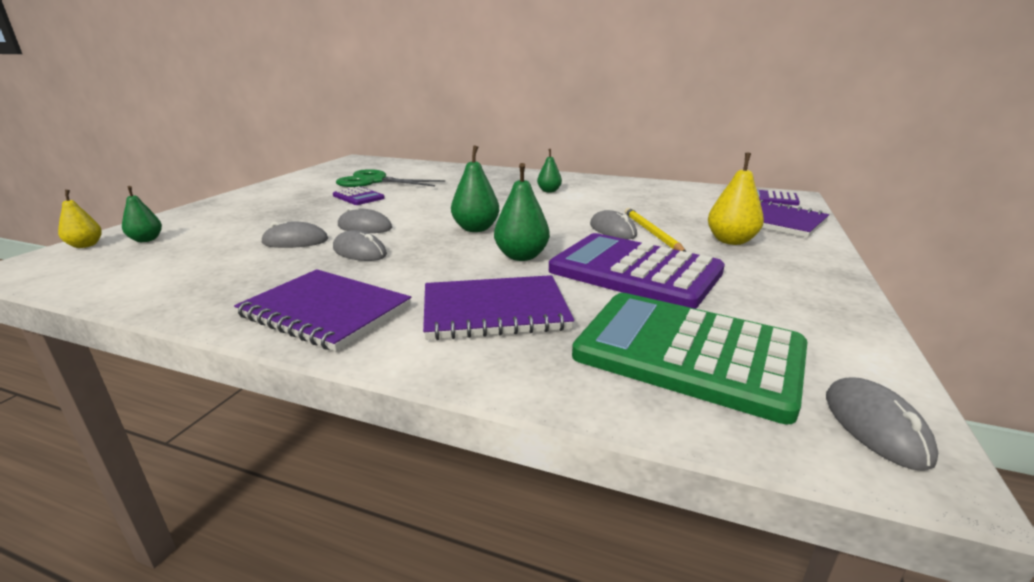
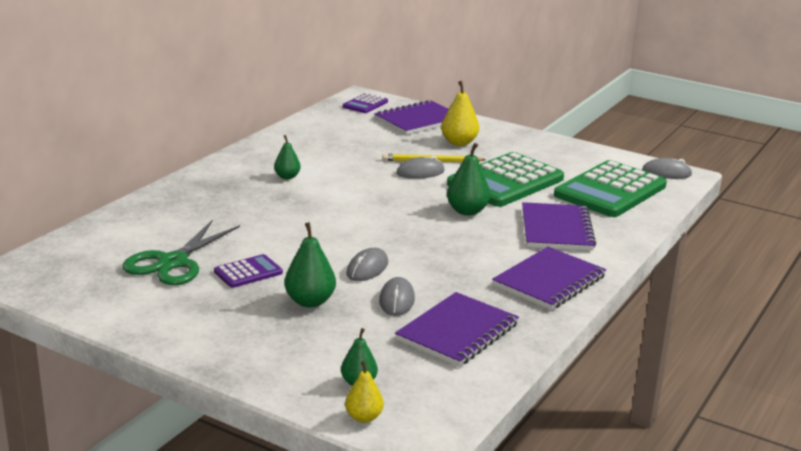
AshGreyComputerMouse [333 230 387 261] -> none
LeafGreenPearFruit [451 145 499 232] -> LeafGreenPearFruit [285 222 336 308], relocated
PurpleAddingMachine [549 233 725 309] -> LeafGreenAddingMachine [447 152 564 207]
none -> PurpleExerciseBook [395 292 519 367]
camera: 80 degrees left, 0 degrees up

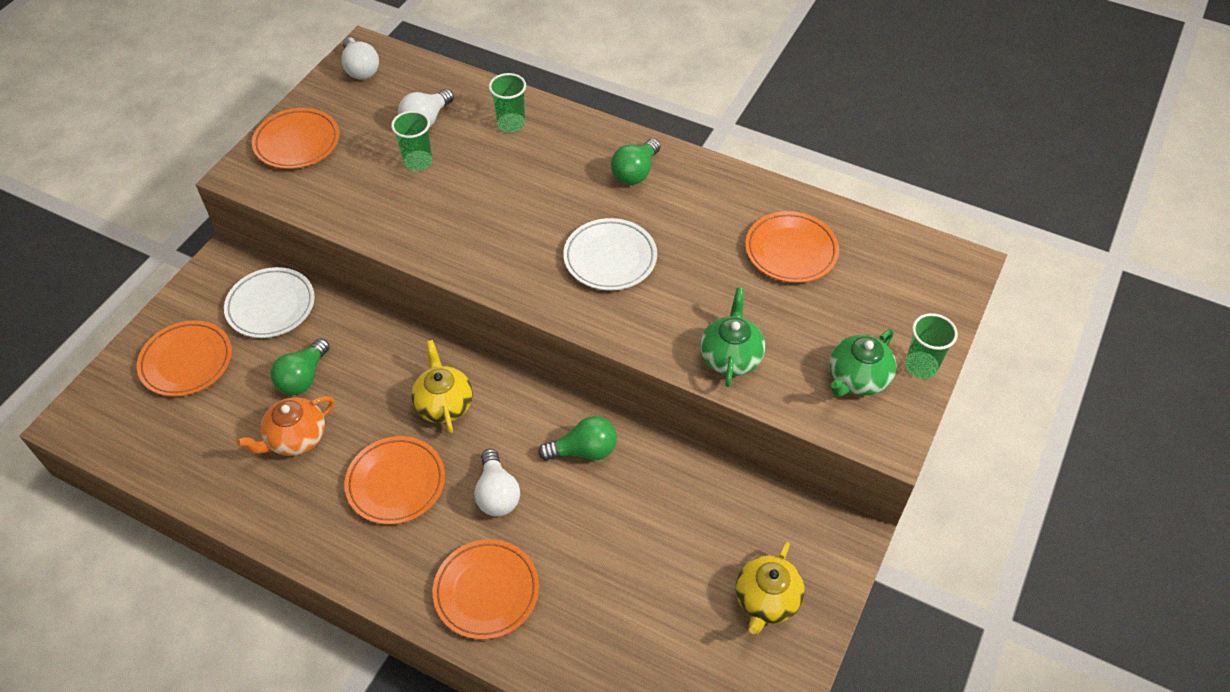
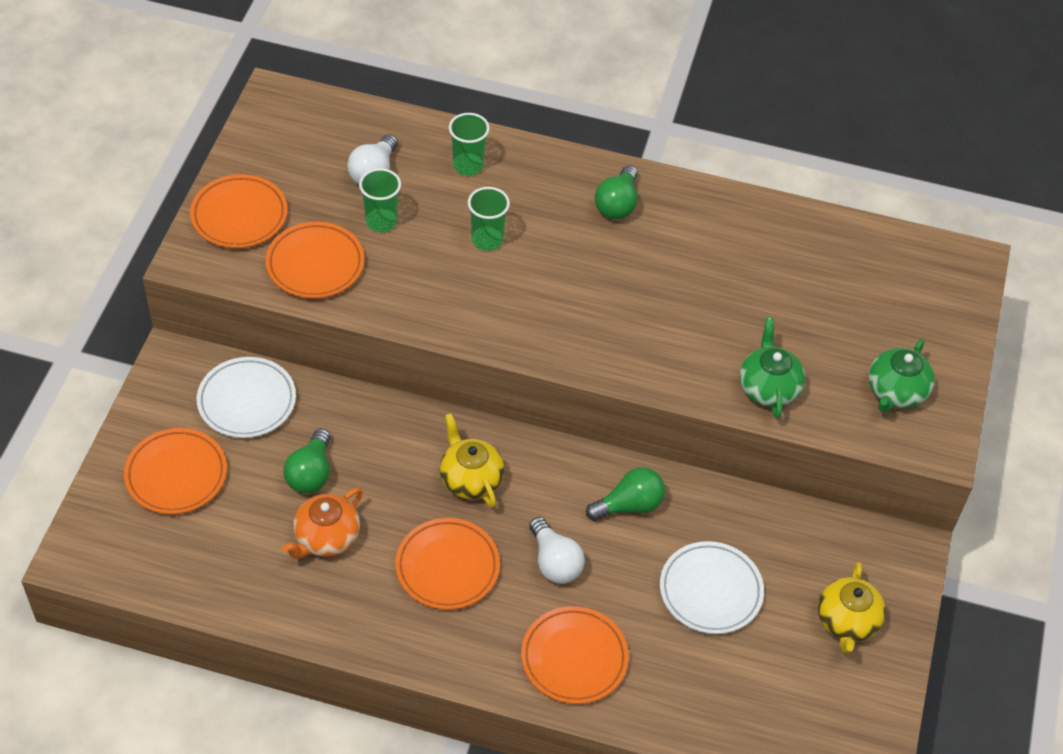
WhiteBulb [341 38 379 80] -> none
WhiteDinnerPlate [563 218 657 291] -> WhiteDinnerPlate [660 541 764 634], relocated
BrightOrangeDinnerPlate [745 211 839 283] -> BrightOrangeDinnerPlate [266 222 365 298], relocated
LeafGreenTumbler [905 313 958 379] -> LeafGreenTumbler [468 187 510 251], relocated
camera: 15 degrees left, 0 degrees up

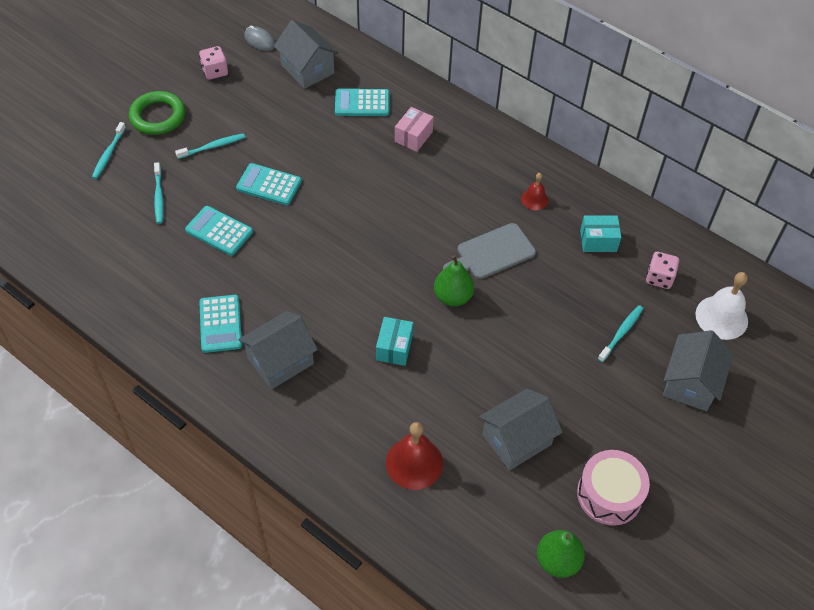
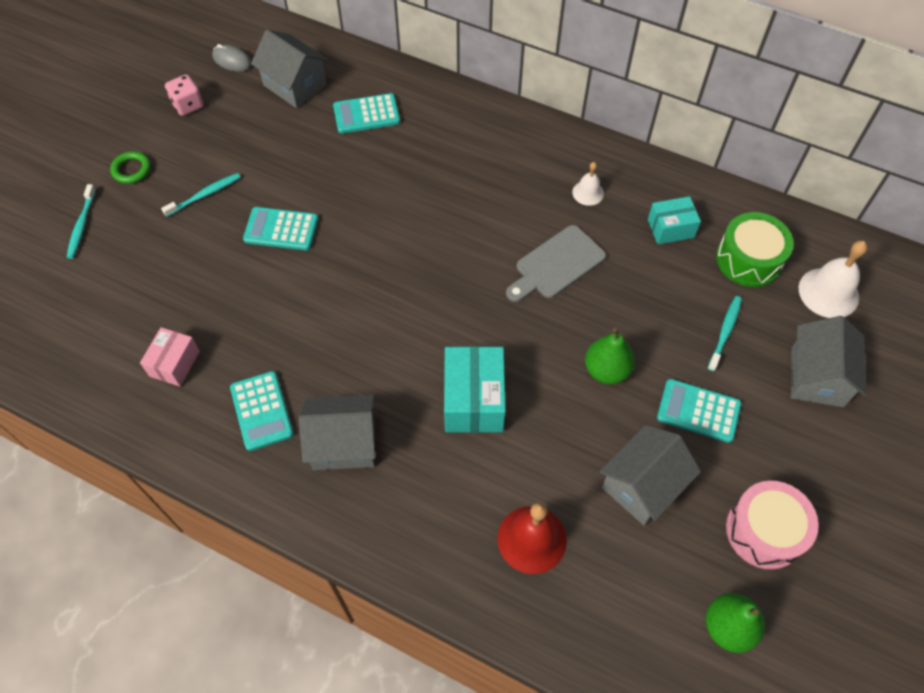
LeafGreenRing [129 91 185 135] -> LeafGreenRing [110 151 151 184], x0.59
TurquoiseToothBrush [154 162 164 224] -> none
TurquoiseAddingMachine [185 206 253 256] -> TurquoiseAddingMachine [657 379 741 443], relocated
AshGreyToyHouse [238 311 318 390] -> AshGreyToyHouse [299 395 375 470], 45 degrees clockwise
TurquoiseParcel [376 317 413 366] -> TurquoiseParcel [444 346 506 433], x1.61
PinkParcel [395 107 434 152] -> PinkParcel [140 327 200 386], relocated
LeafGreenPearFruit [434 255 474 307] -> LeafGreenPearFruit [585 328 635 384], relocated
ScarletHandBell [521 173 548 210] -> WhiteHandBell [572 162 604 206]
PinkDie [646 252 679 289] -> LeafGreenDrum [716 212 794 287]
camera: 10 degrees left, 5 degrees up

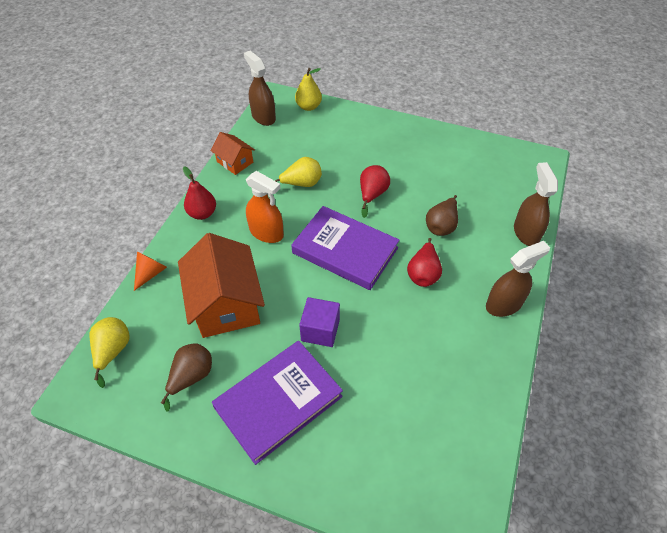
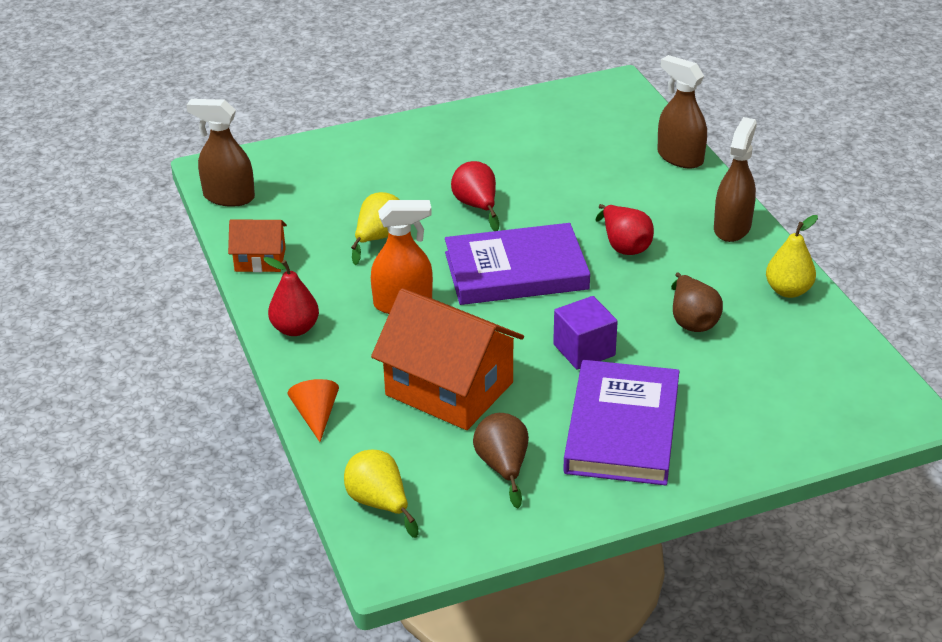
YellowPearFruit [295 68 322 111] -> YellowPearFruit [766 215 818 298], relocated
DarkBrownPearFruit [426 195 458 236] -> DarkBrownPearFruit [671 272 723 332], relocated
camera: 40 degrees left, 15 degrees down

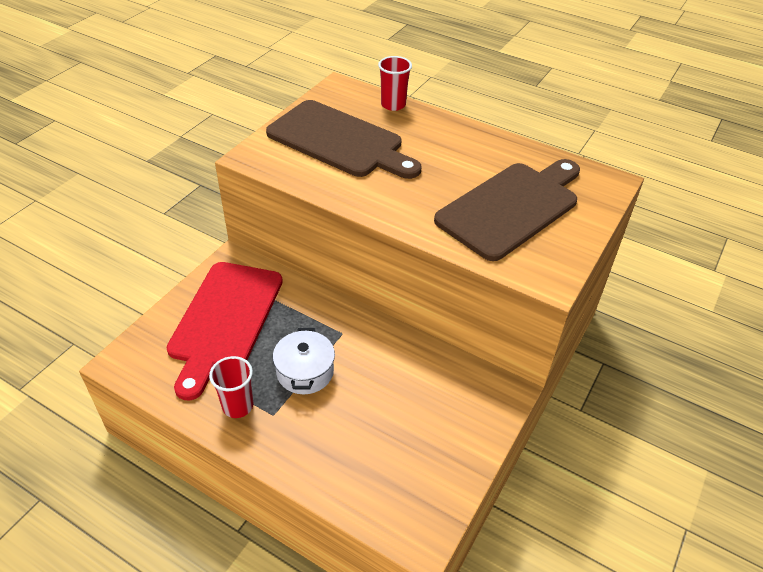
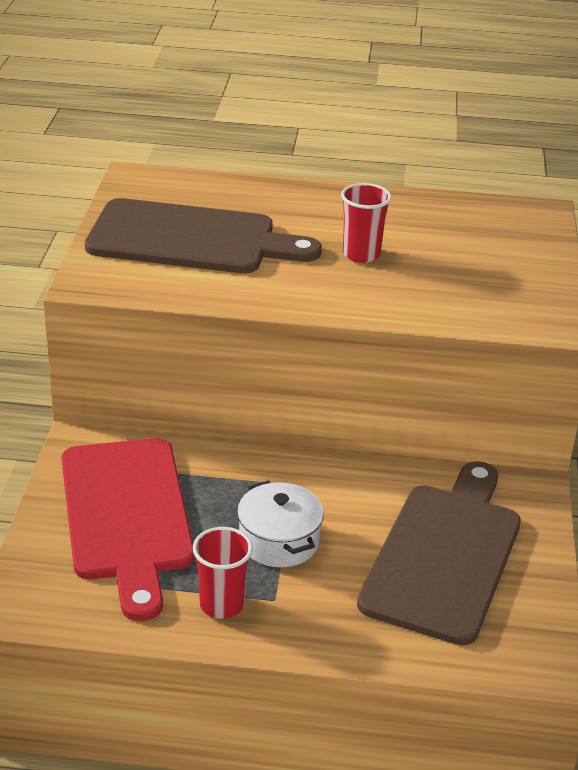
ScarletTumbler [378 56 412 111] -> ScarletTumbler [341 183 392 263], relocated
DarkBrownBreadBoard [434 159 580 261] -> DarkBrownBreadBoard [357 461 521 646], relocated
camera: 25 degrees left, 10 degrees down

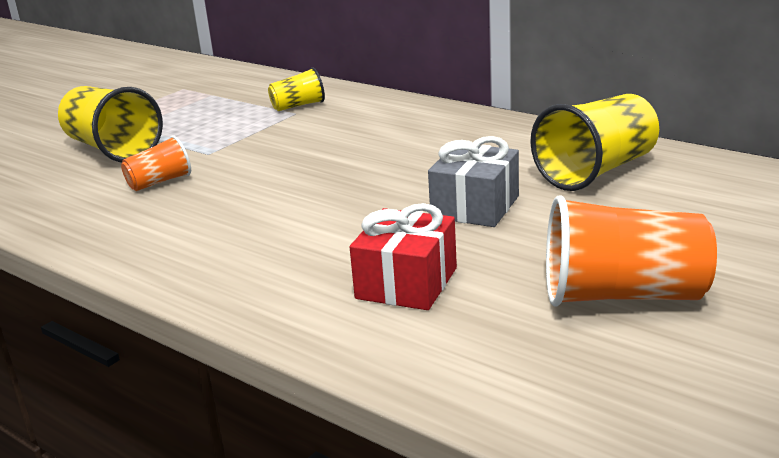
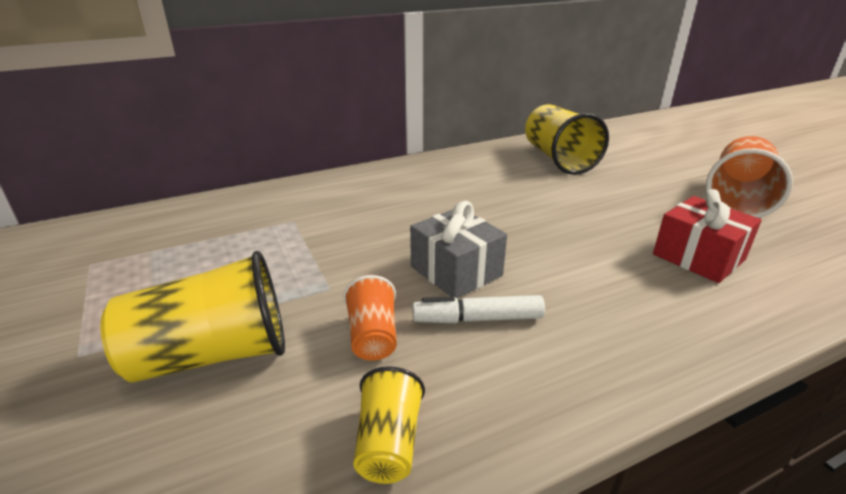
YellowTumbler [268 67 325 111] -> YellowTumbler [353 366 425 484], relocated
AshGreyPresent [428 136 519 227] -> AshGreyPresent [410 201 507 298], relocated
none -> WhiteFeltPen [412 295 545 323]
camera: 65 degrees left, 5 degrees up

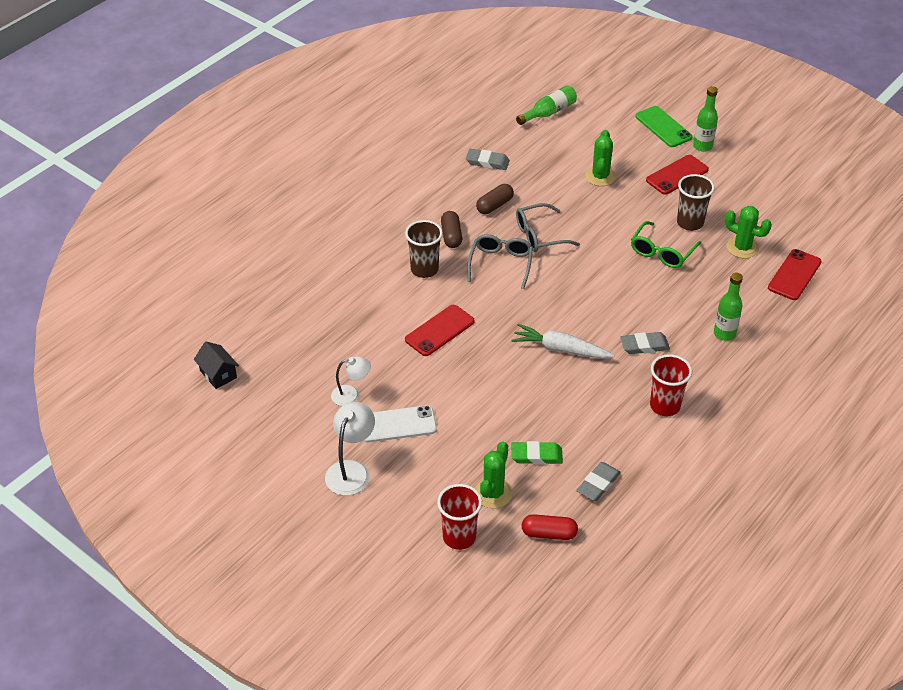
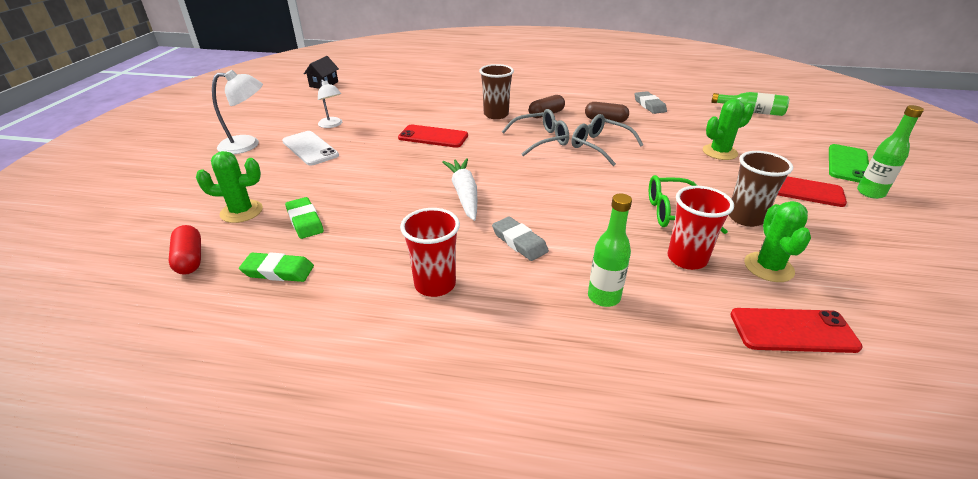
ScarletTumbler [437 484 482 550] -> ScarletTumbler [668 186 734 270], relocated
AshGreyPencilEraser [576 462 621 501] -> LeafGreenPencilEraser [239 252 314 282]
camera: 60 degrees right, 10 degrees down

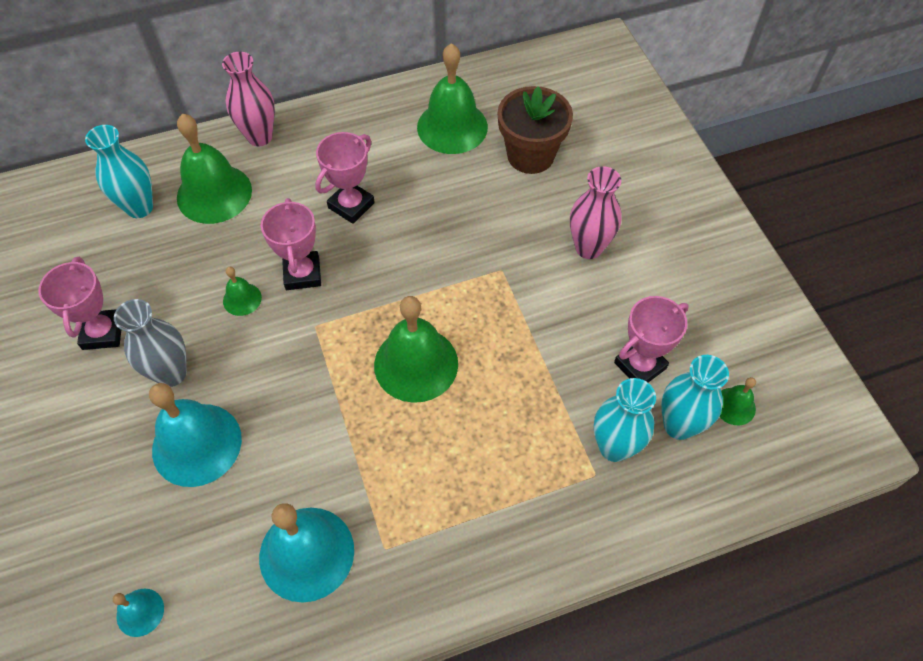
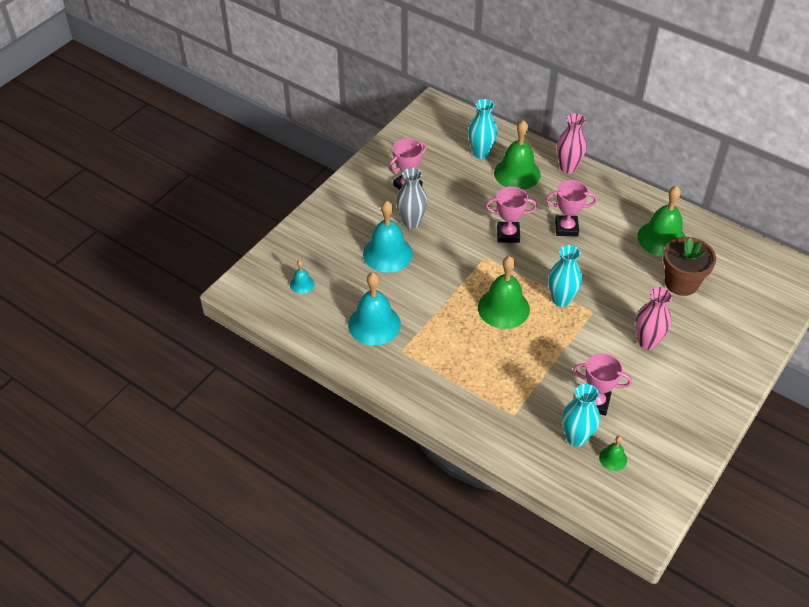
LeafGreenHandBell [223 267 262 316] -> none
PinkAwardCup [261 198 321 290] -> PinkAwardCup [486 186 537 243], 45 degrees clockwise
TurquoiseFlowerVase [594 378 656 462] -> TurquoiseFlowerVase [548 245 582 307], relocated
camera: 55 degrees right, 10 degrees down

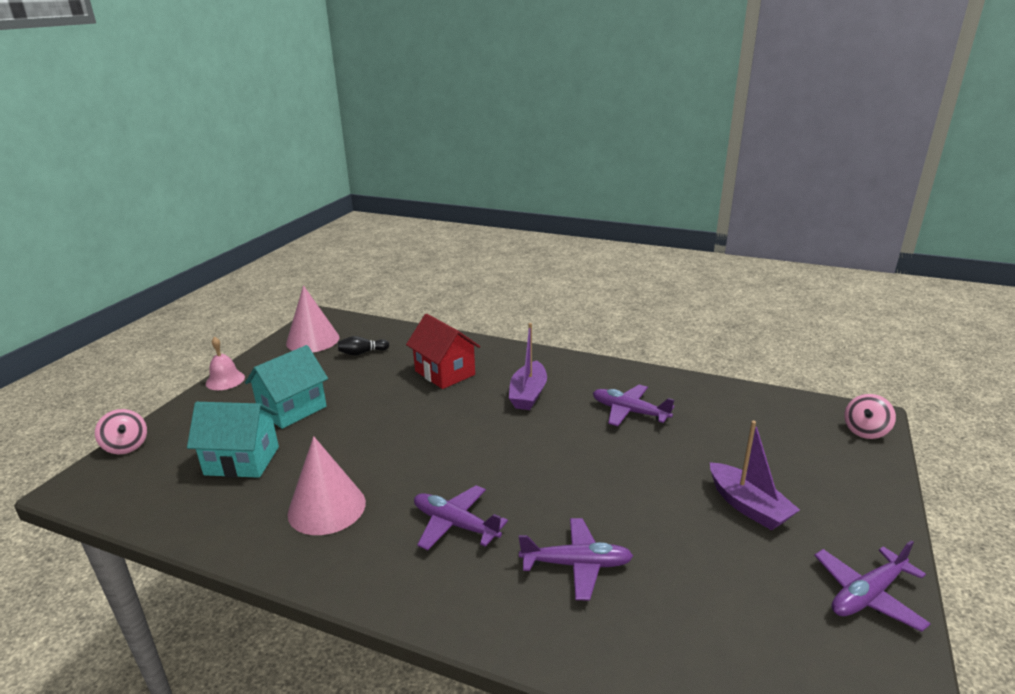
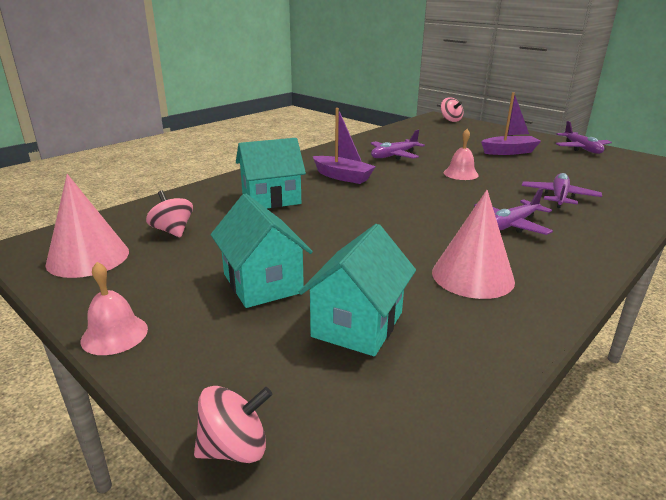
BlackSkittle [338 336 389 355] -> PinkWhirligig [146 191 193 237]
ScarletToyHouse [406 314 480 389] -> TurquoiseToyHouse [236 138 306 209]
none -> PinkHandBell [444 129 479 180]
camera: 70 degrees left, 0 degrees up

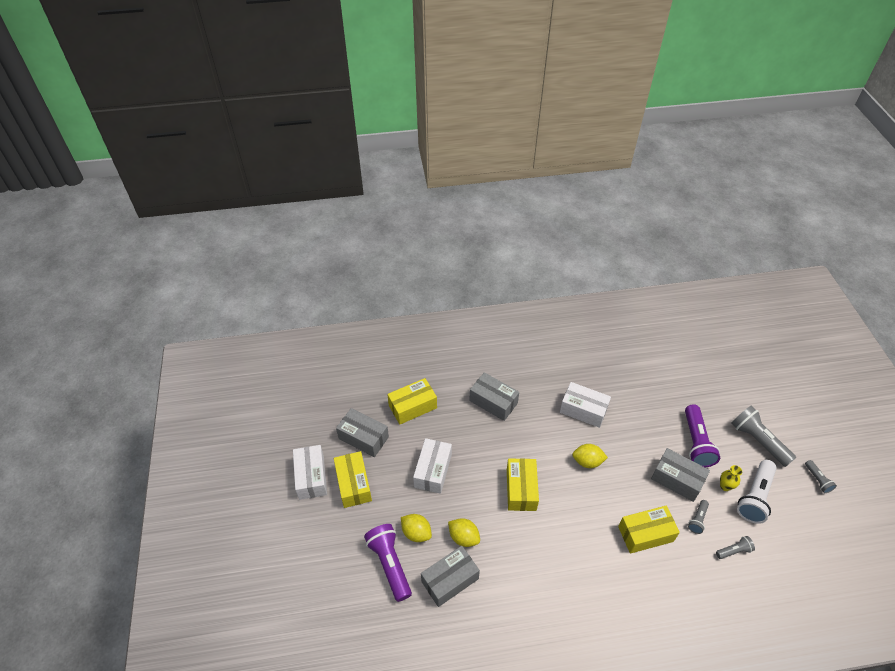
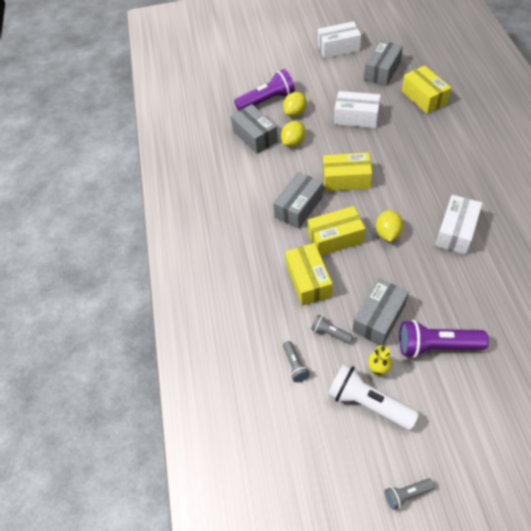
YellowParcel [334 451 372 508] -> YellowParcel [308 206 365 256], relocated
AshGreyParcel [469 372 519 421] -> AshGreyParcel [273 172 323 229], relocated
AshGreyPocketTorch [731 405 796 467] -> none
camera: 95 degrees right, 5 degrees up

